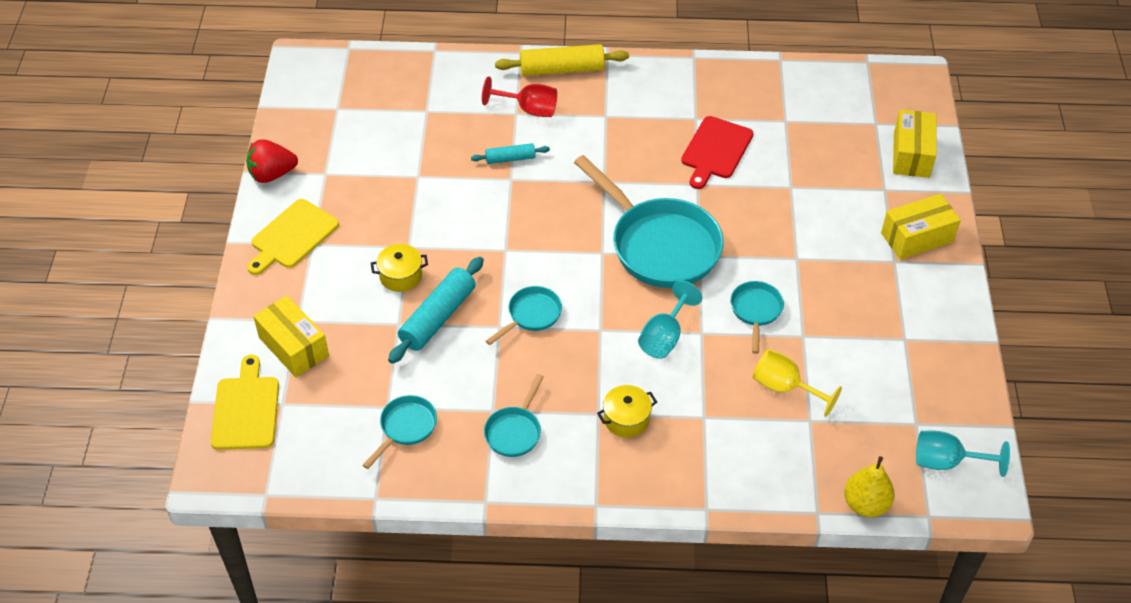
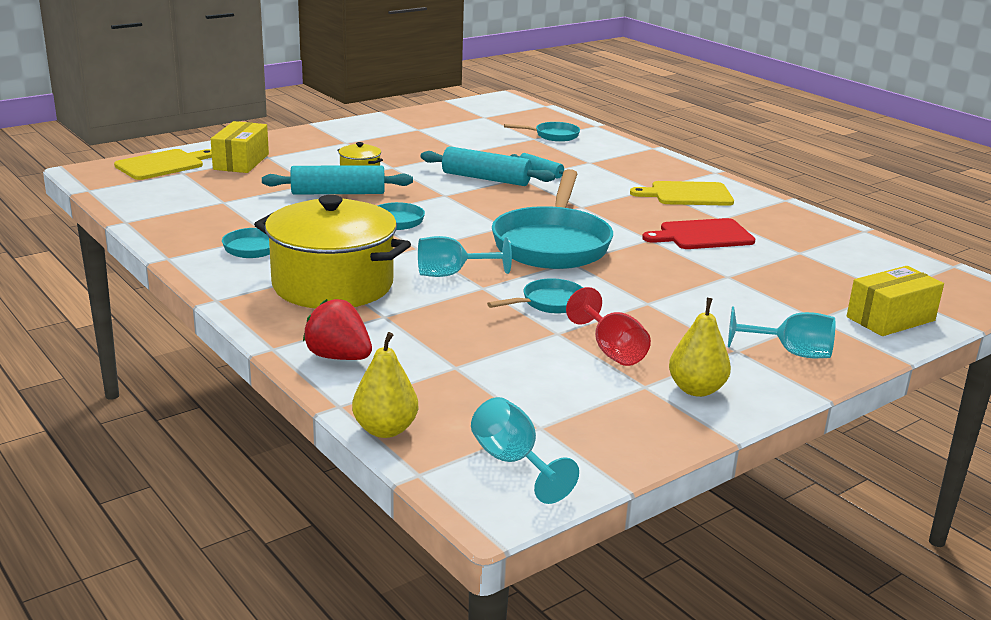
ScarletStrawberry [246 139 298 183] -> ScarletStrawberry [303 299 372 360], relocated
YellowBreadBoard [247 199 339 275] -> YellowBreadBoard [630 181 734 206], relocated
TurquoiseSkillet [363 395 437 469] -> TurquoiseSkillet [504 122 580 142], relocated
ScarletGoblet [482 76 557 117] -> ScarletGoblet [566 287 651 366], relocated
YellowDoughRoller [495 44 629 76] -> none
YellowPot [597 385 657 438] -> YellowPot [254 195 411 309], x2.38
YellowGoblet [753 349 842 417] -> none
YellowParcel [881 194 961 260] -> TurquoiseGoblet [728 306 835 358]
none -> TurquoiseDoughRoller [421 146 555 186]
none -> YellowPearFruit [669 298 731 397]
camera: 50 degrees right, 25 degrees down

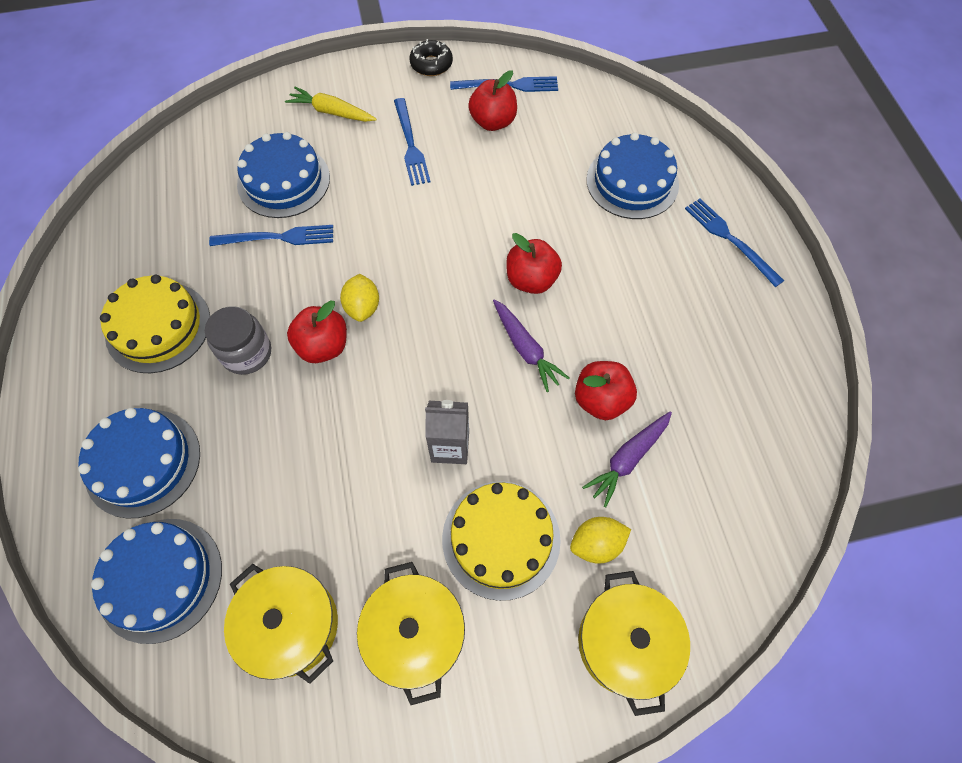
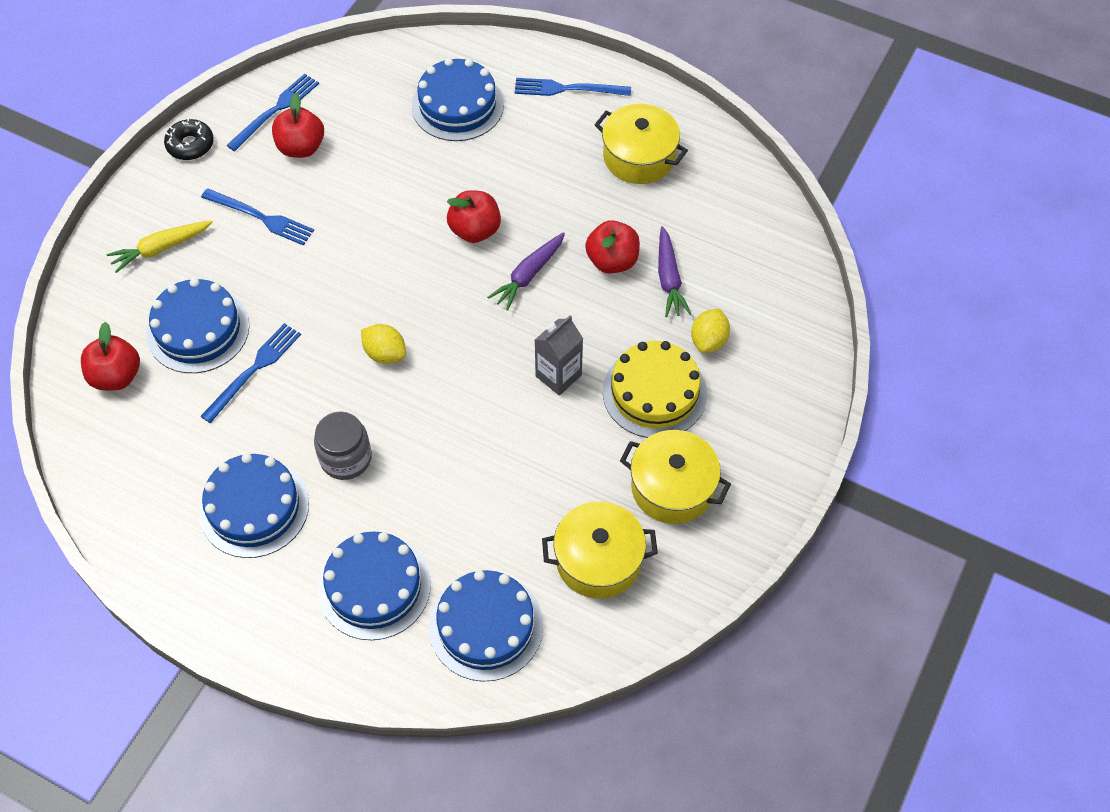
YellowLayerCake [100 275 210 373] -> CobaltLayerCake [199 453 309 558]
ScarletApple [287 300 347 363] -> ScarletApple [81 322 140 390], relocated
PurpleRootVegetable [493 299 569 392] -> PurpleRootVegetable [487 232 565 311], 120 degrees clockwise
YellowPot [578 571 690 716] -> YellowPot [594 104 688 184], relocated
camera: 50 degrees left, 5 degrees down

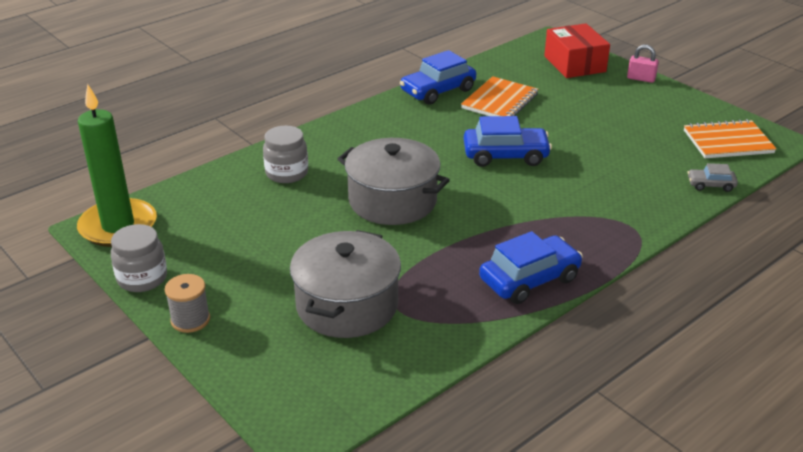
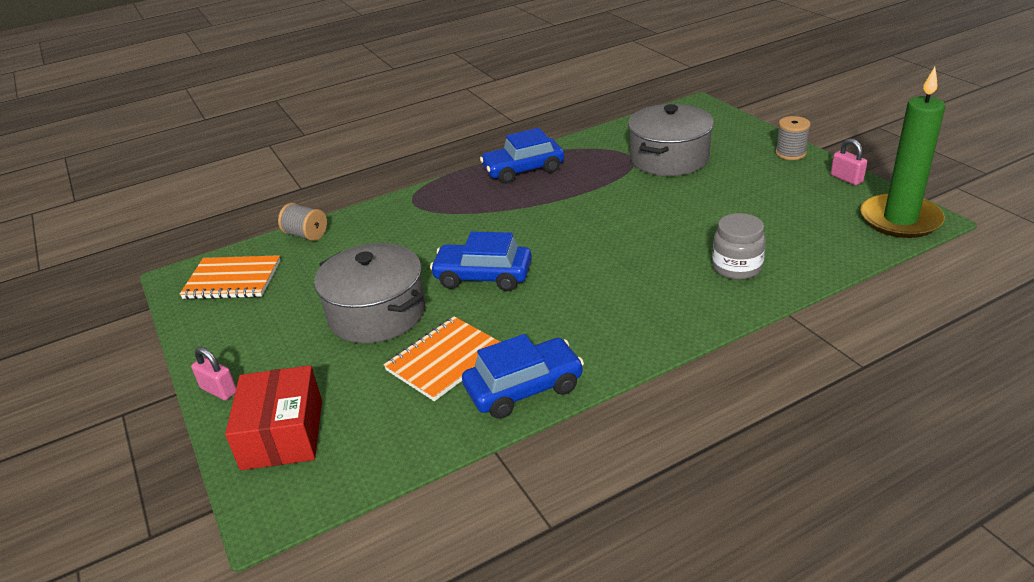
AshGreyJar [111 224 167 292] -> PinkLock [831 139 867 185]
AshGreyPot [338 138 450 225] -> AshGreyPot [314 243 425 343], relocated
AshGreyAutomobile [688 163 738 192] -> AshGreyReelOfThread [278 203 327 241]
camera: 165 degrees left, 0 degrees up

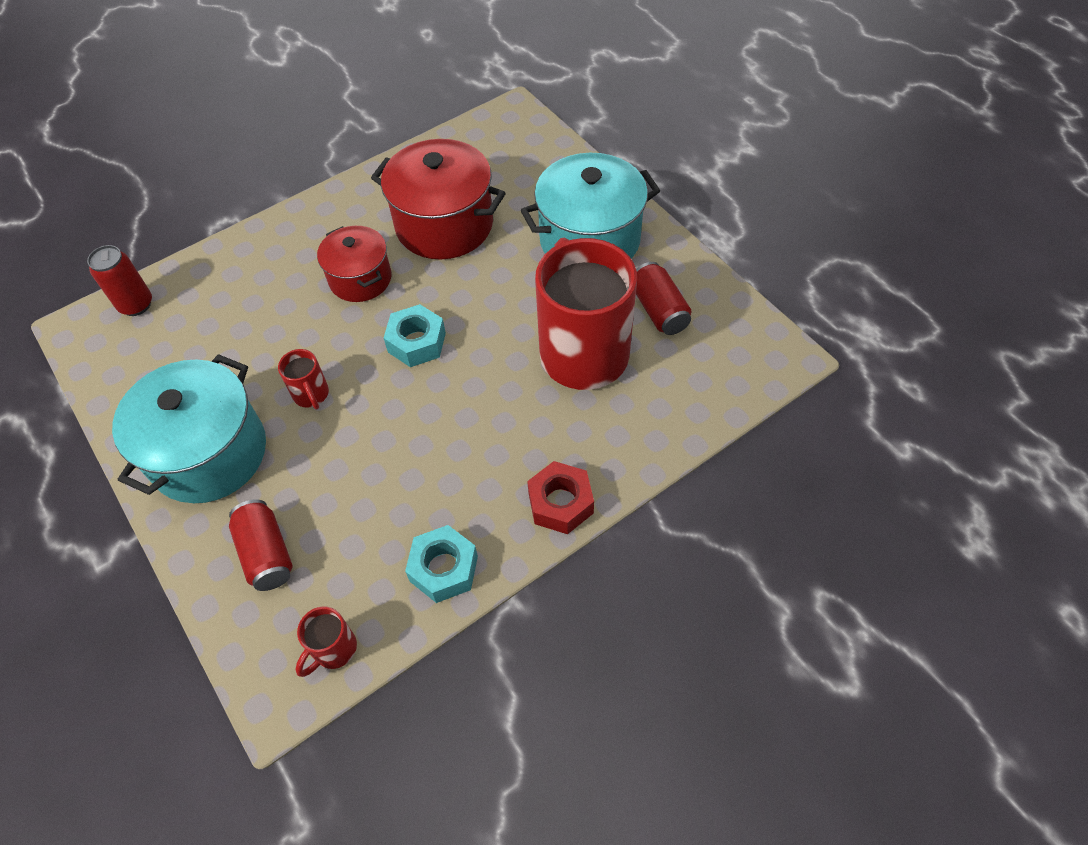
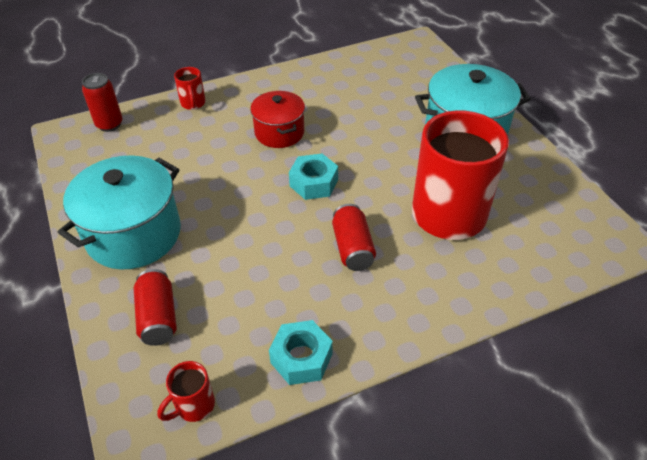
ScarletCoffeeMug [278 349 329 409] -> ScarletCoffeeMug [174 67 206 110], relocated
ScarletPot [371 139 506 260] -> none
ScarletNut [527 461 594 534] -> none
ScarletCan [636 262 691 335] -> ScarletCan [332 204 376 271], relocated
camera: 10 degrees right, 10 degrees down

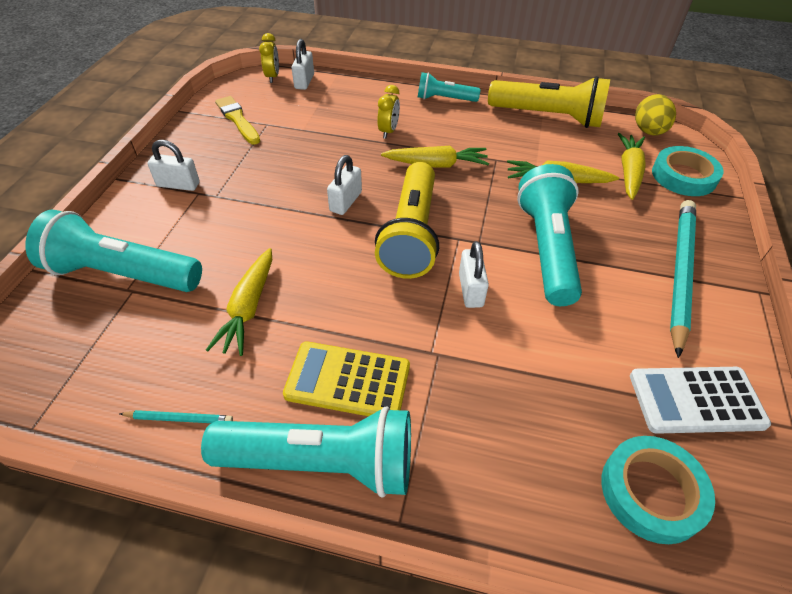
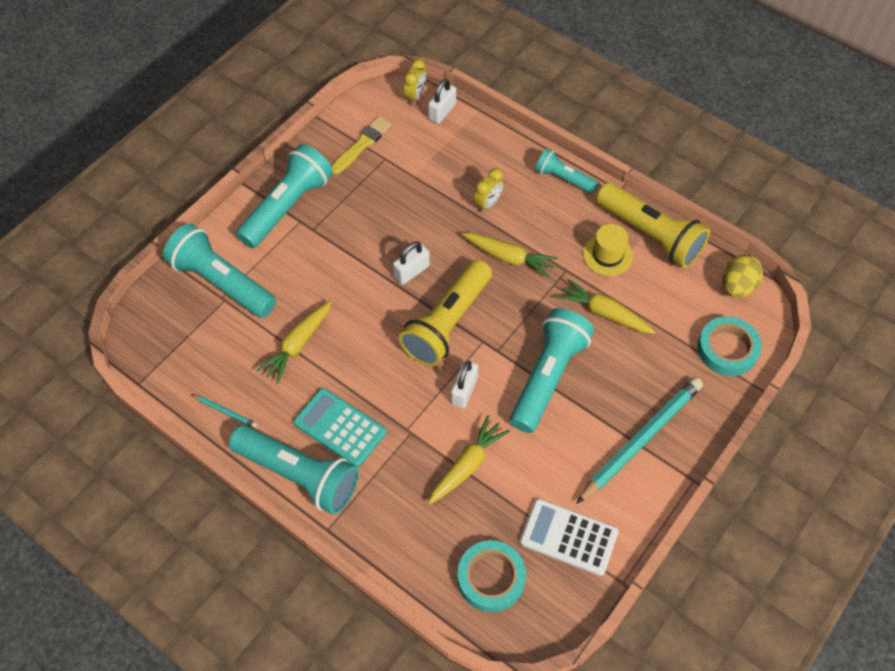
WhiteLock [147 140 200 191] -> TurquoisePocketTorch [236 144 333 248]
YellowPaintbrush [215 96 260 145] -> YellowPaintbrush [331 116 392 175], 45 degrees clockwise
YellowAddingMachine [283 341 410 416] -> TurquoiseAddingMachine [293 388 386 467]
YellowRootVegetable [618 133 646 200] -> YellowRootVegetable [428 416 510 505], relocated
none -> YellowTopHat [583 224 633 276]
camera: 25 degrees right, 10 degrees up

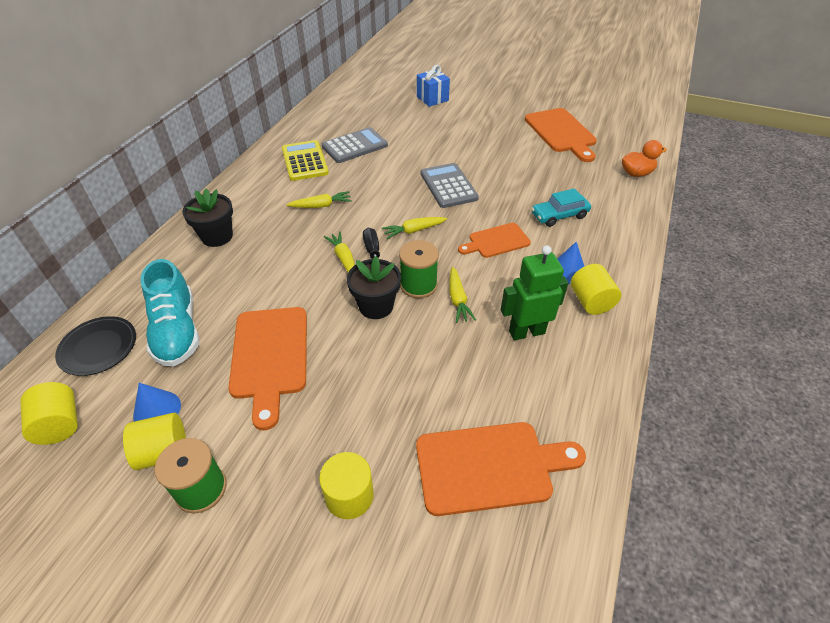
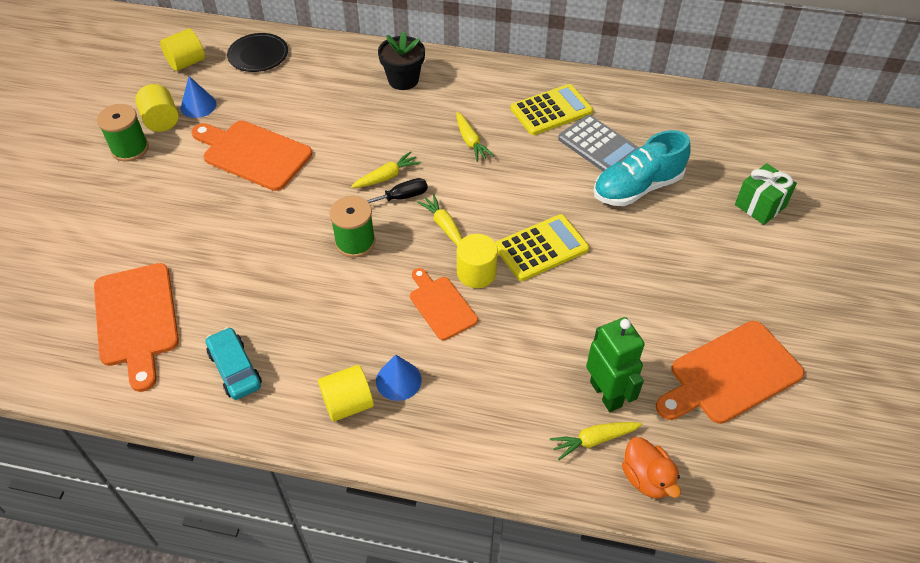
TurquoiseShoe [140 259 199 367] -> TurquoiseShoe [593 130 691 206], relocated
BrightOrangeBreadBoard [228 307 307 430] -> BrightOrangeBreadBoard [191 121 312 191], 45 degrees clockwise
YellowCylinder [319 452 374 519] -> YellowCylinder [457 234 498 288], relocated
BlackPlantPot [347 256 401 319] -> none
CobaltPresent [417 65 450 107] -> LeafGreenPresent [735 163 797 225]
AshGreyAddingMachine [421 163 479 208] -> YellowAddingMachine [495 214 589 281]
YellowRootVegetable [449 267 476 323] -> YellowRootVegetable [550 422 642 460], relocated
LeafGreenToyRobot [501 245 568 340] -> LeafGreenToyRobot [586 317 645 412], relocated
TurquoiseAutomobile [531 188 591 227] -> TurquoiseAutomobile [206 327 262 400], relocated
camera: 80 degrees right, 5 degrees up

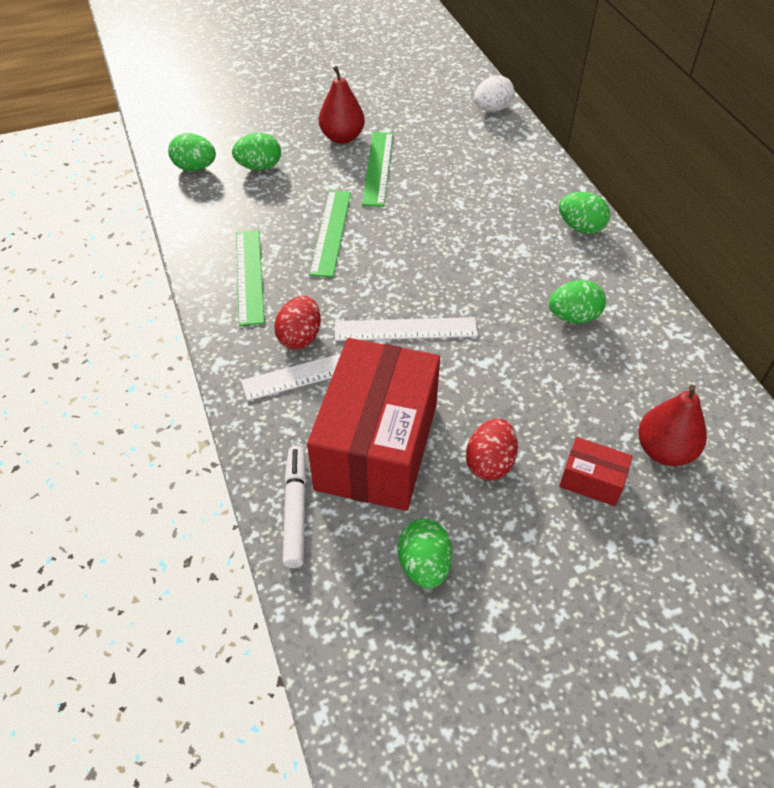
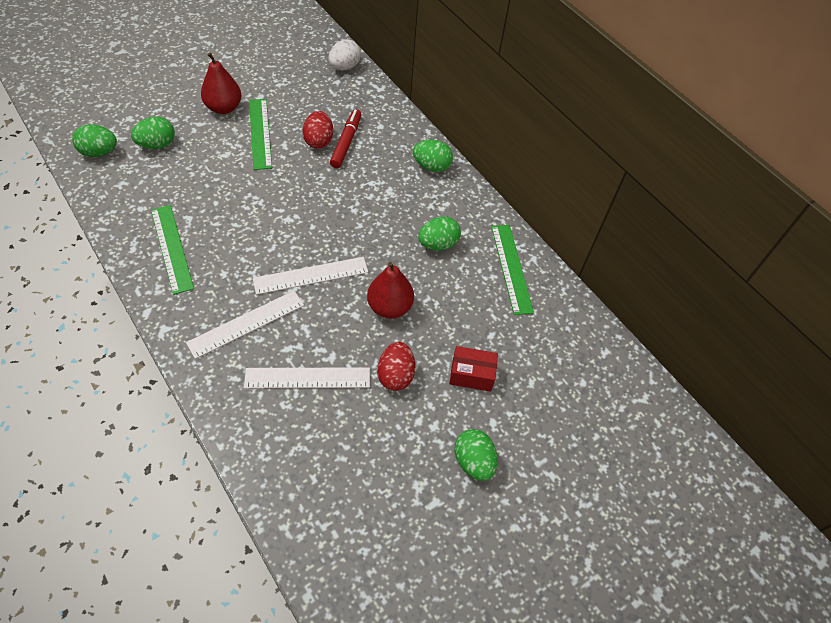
ScarletEgg [274 296 321 350] -> ScarletEgg [302 111 333 149], relocated
WhiteFeltPen [283 446 307 568] -> none
ScarletParcel [307 338 440 511] -> WhiteStraightedge [244 367 370 388]
LeafGreenStraightedge [310 191 351 277] -> LeafGreenStraightedge [491 225 534 315], relocated
LeafGreenEgg [397 519 452 588] -> LeafGreenEgg [454 429 498 481], relocated
ScarletPearFruit [638 385 707 466] -> ScarletPearFruit [367 262 414 318], relocated
none -> ScarletFeltPen [330 109 362 168]
camera: 20 degrees left, 5 degrees up

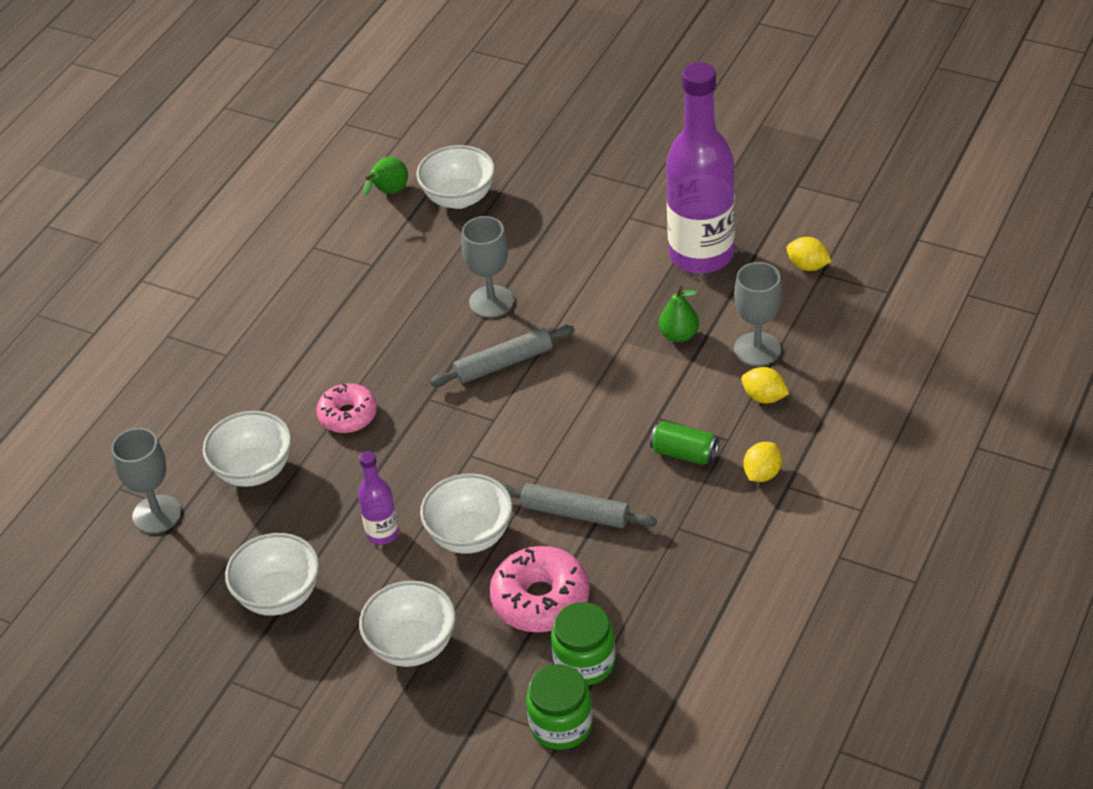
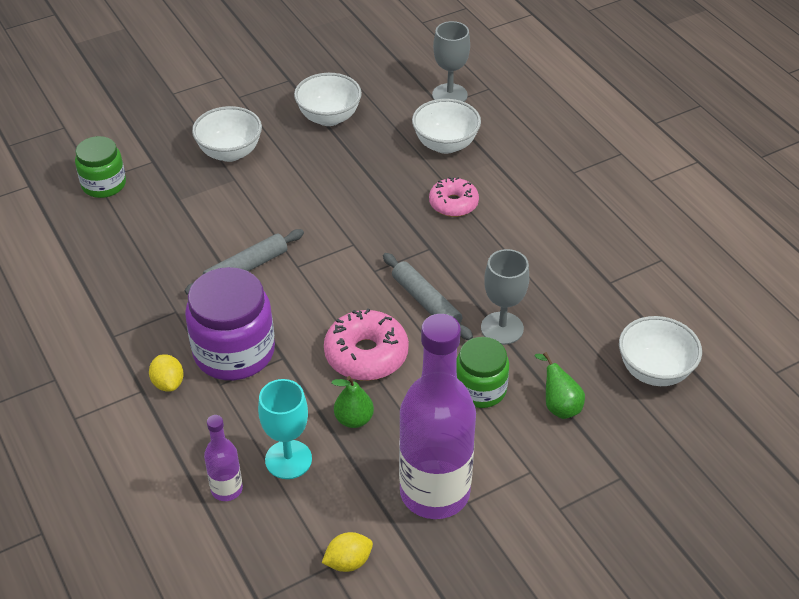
PurpleDrinkBottle [358 451 399 545] -> PurpleDrinkBottle [204 415 243 501], relocated
LeafGreenPearFruit [363 157 408 195] -> LeafGreenPearFruit [535 352 585 419], relocated
WhiteServingBowl [420 473 513 554] -> none
AshGreyDoughRoller [430 325 575 387] -> AshGreyDoughRoller [383 253 473 340], 45 degrees counterclockwise
PinkDoughnut [489 546 590 632] -> PinkDoughnut [324 308 409 381], relocated
LeafGreenJar [551 602 616 685] -> LeafGreenJar [456 337 509 408], relocated
LeafGreenCan [650 421 719 465] -> PurpleJar [185 267 275 380]
AshGreyGoblet [734 262 782 366] -> TurquoiseGoblet [258 379 312 479]
YellowCitrusFruit [741 367 789 403] -> none
camera: 120 degrees right, 0 degrees up

